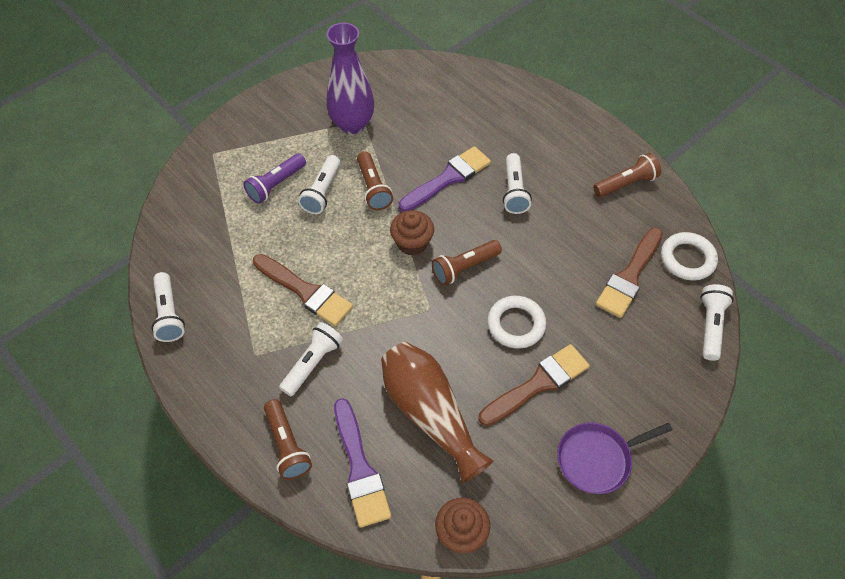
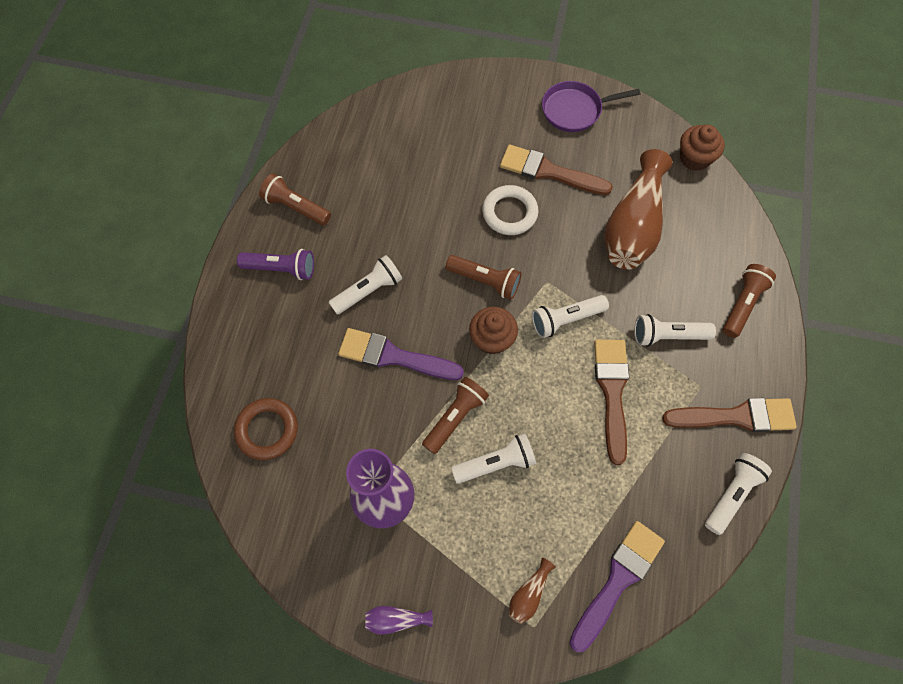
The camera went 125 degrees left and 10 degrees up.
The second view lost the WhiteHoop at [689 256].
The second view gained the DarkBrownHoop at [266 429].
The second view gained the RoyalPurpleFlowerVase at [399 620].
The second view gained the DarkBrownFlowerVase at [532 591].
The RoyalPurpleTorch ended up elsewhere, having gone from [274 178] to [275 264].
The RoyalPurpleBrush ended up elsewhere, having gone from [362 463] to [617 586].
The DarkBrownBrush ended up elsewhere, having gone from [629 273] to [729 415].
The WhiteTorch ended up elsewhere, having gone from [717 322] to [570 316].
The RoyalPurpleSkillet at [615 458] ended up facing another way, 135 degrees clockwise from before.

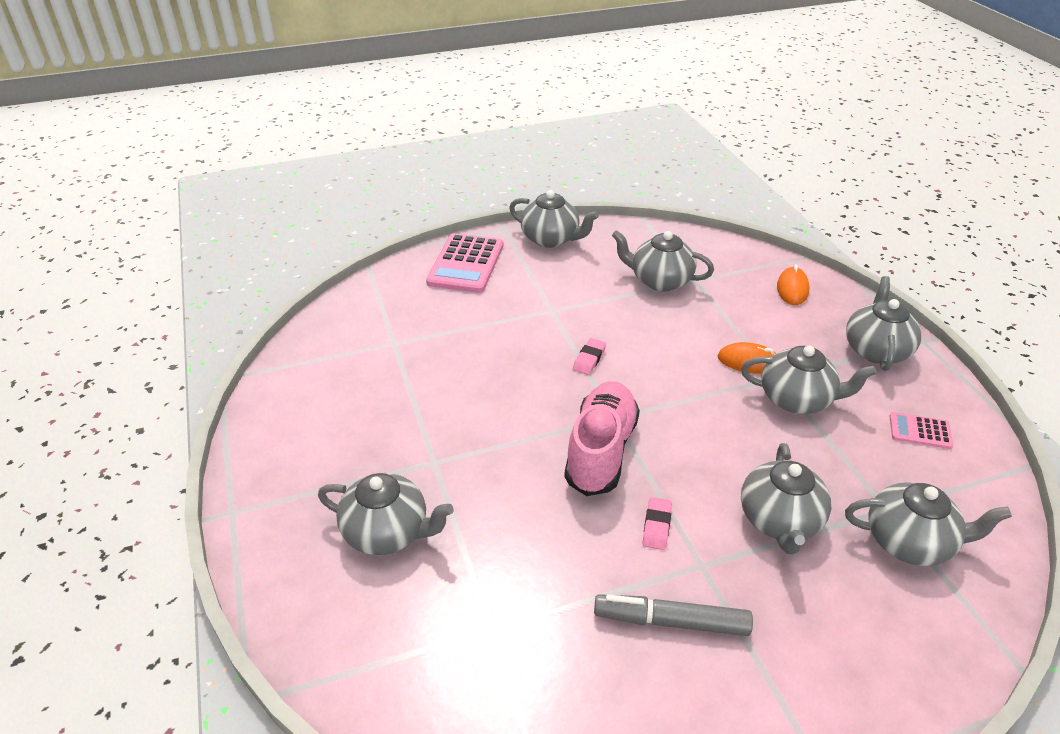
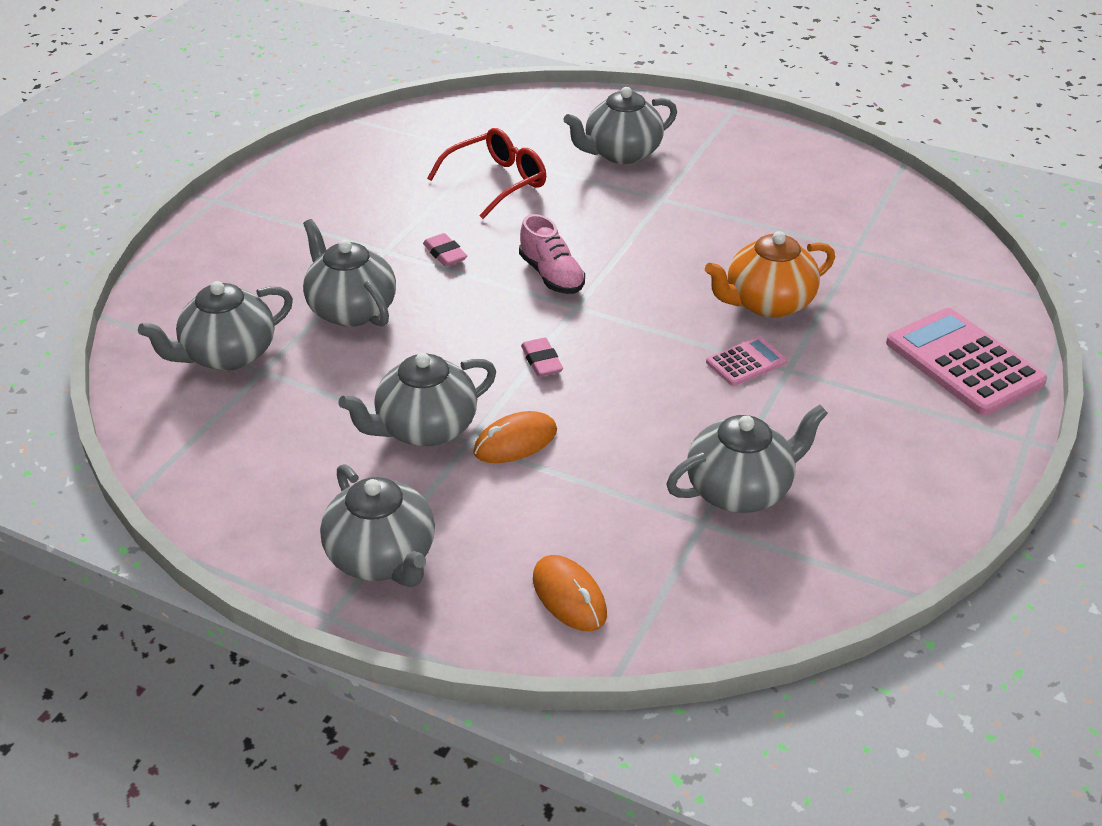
The camera went 135 degrees right and 0 degrees up.
The second view lost the AshGreyChinaTeapot at [554 219].
The second view lost the AshGreyFeltPen at [673 615].
The second view gained the ScarletSpectacles at [486 173].
The second view gained the OrangeChinaTeapot at [770 274].
The RosePinkPencilEraser ended up elsewhere, having gone from [589 356] to [542 357].
The RosePinkCalculator ended up elsewhere, having gone from [921 430] to [746 361].
The size of the RosePinkShoe at [602 438] changed by a factor of 0.61.

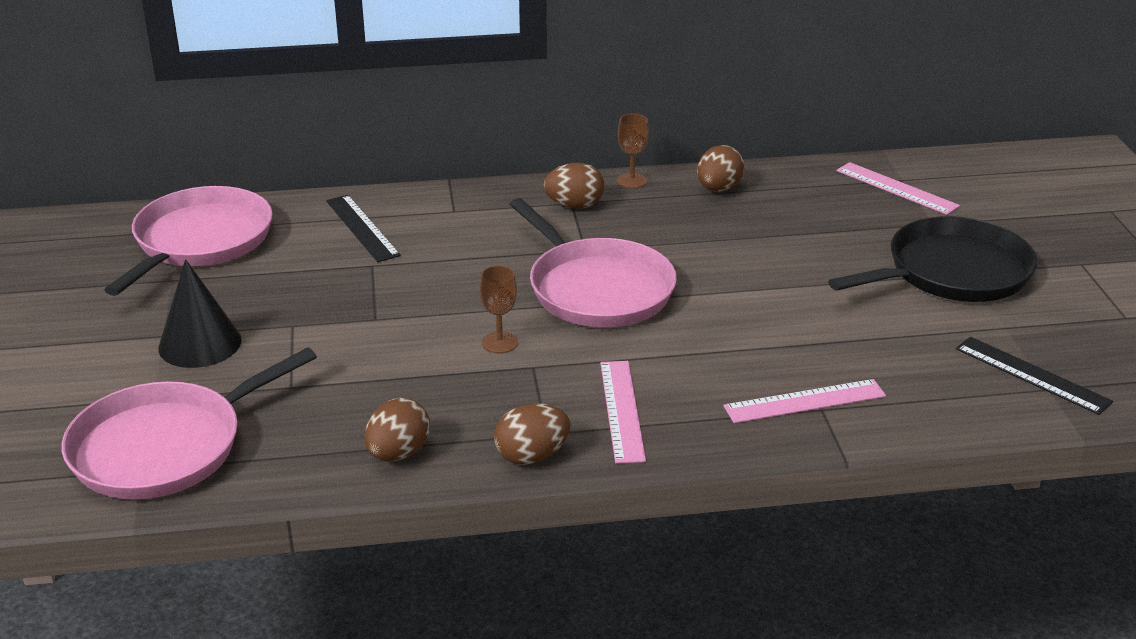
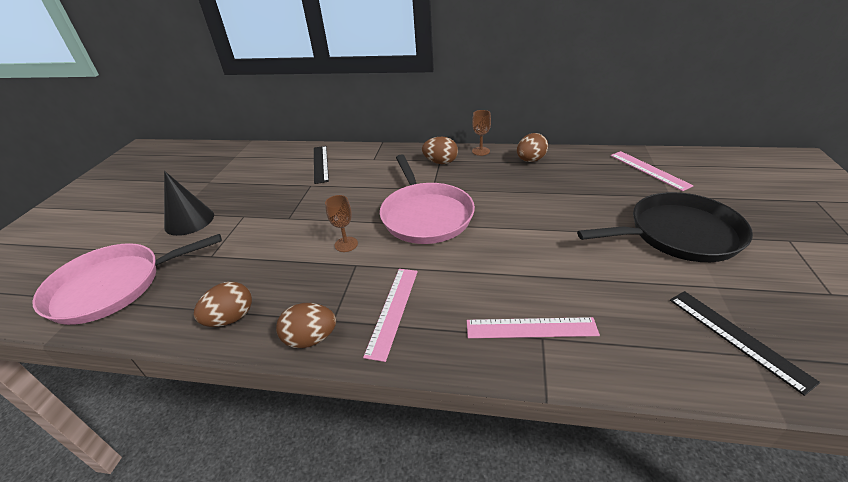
The camera went 20 degrees right and 5 degrees up.
The second view lost the RosePinkSkillet at [188 241].

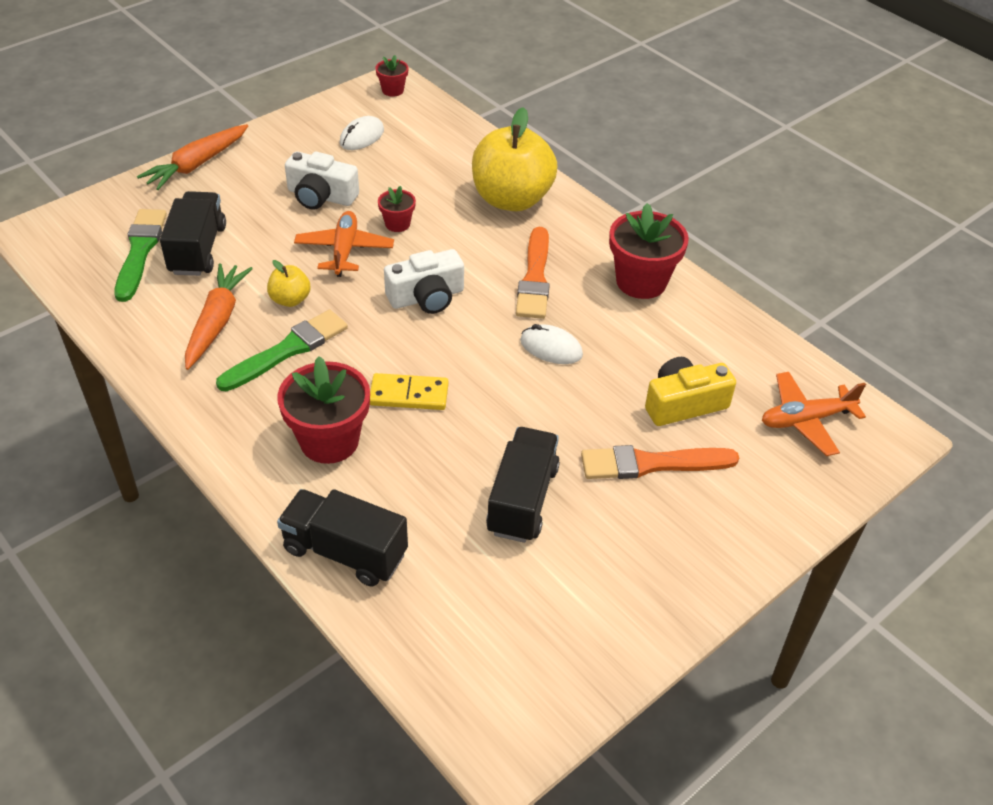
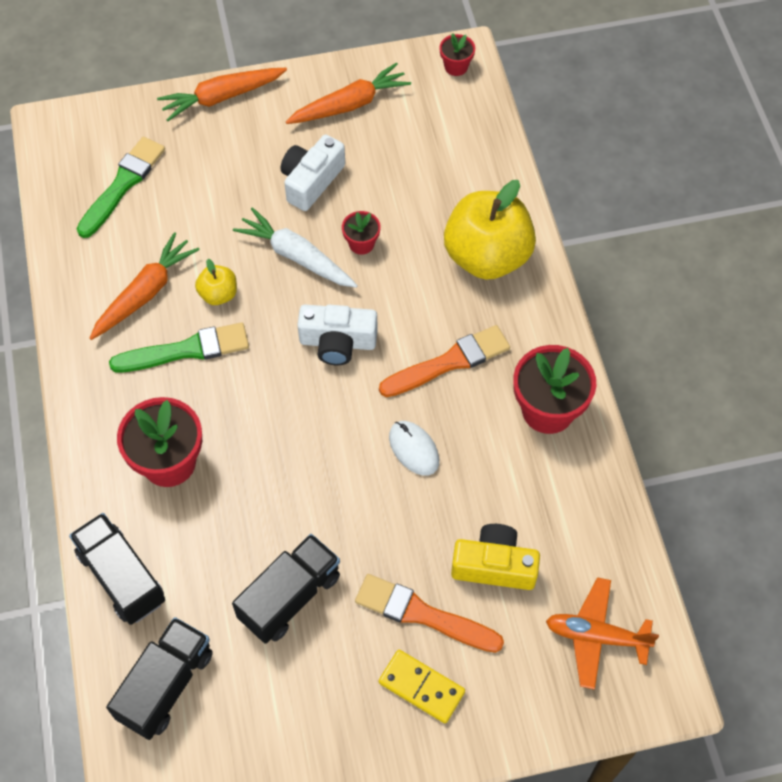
The camera went 30 degrees right and 15 degrees up.
The second view lost the WhitePcMouse at [362 133].
The second view gained the OrangeCarrot at [348 93].
The JetBlackTruck ended up elsewhere, having gone from [193 233] to [159 678].
The GoldenDominoPiece ended up elsewhere, having gone from [409 391] to [422 686].
Where the OrangePlane stood at [344 244], the WhiteCarrot came to stand at [295 247].
The WhitePhotoCamera at [322 180] ended up facing another way, 75 degrees clockwise from before.
The OrangeBrush at [533 273] ended up facing another way, 150 degrees counterclockwise from before.

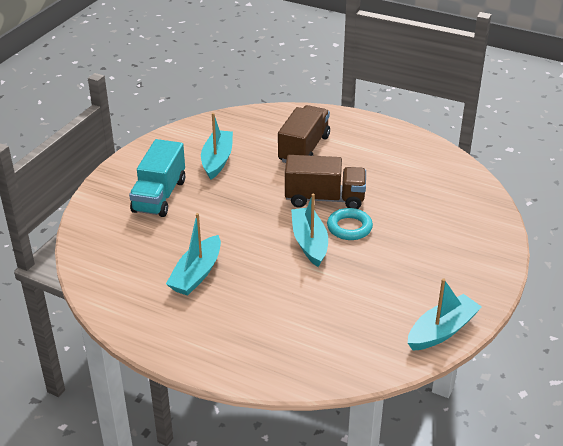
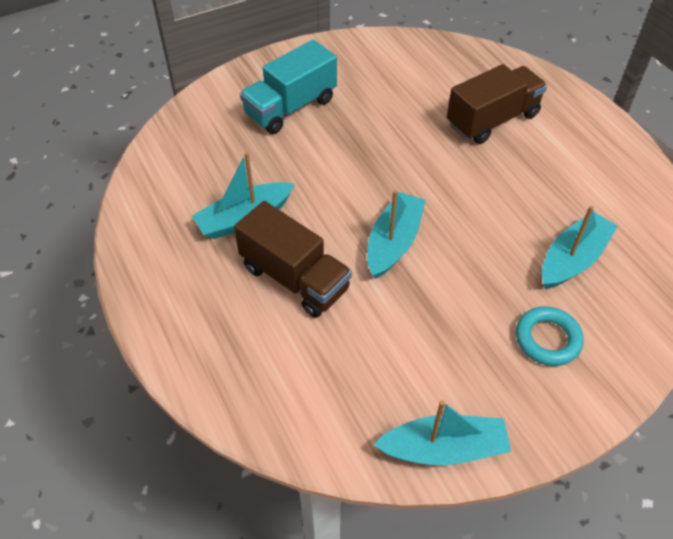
The camera went 35 degrees right and 15 degrees up.
The AquaToyBoat ended up elsewhere, having gone from [217 146] to [580 247].
The DarkBrownTruck ended up elsewhere, having gone from [325 182] to [293 259].
The AquaHoop ended up elsewhere, having gone from [350 224] to [550 336].

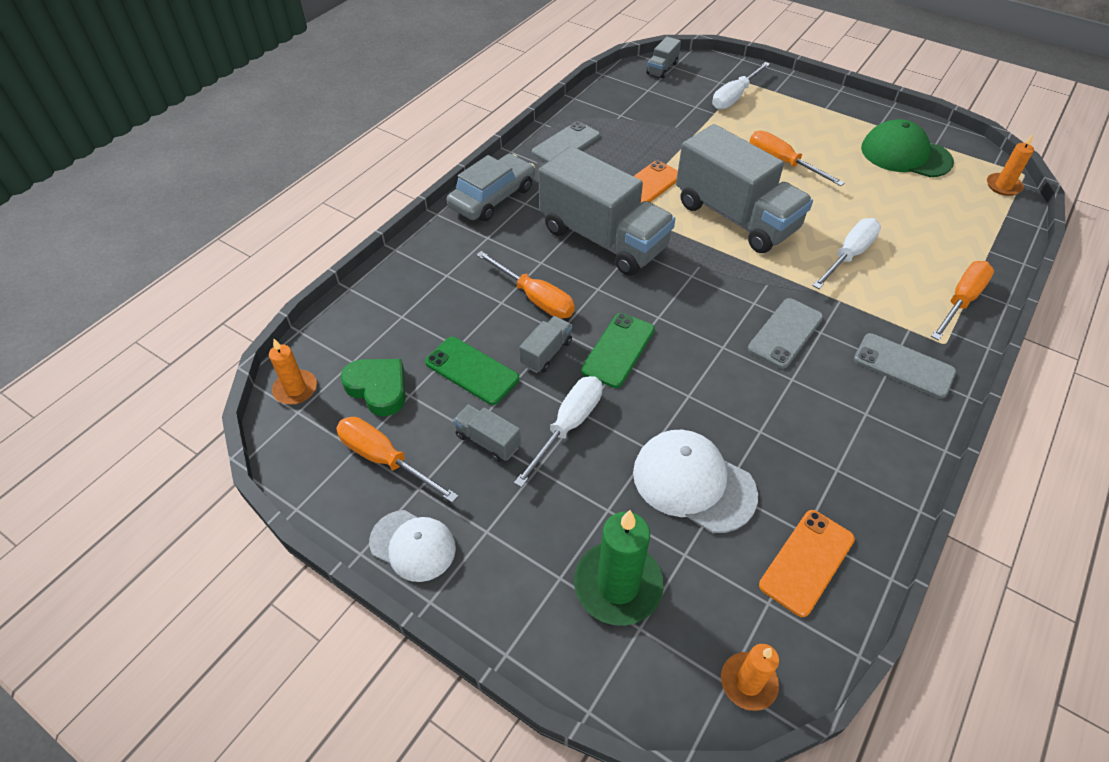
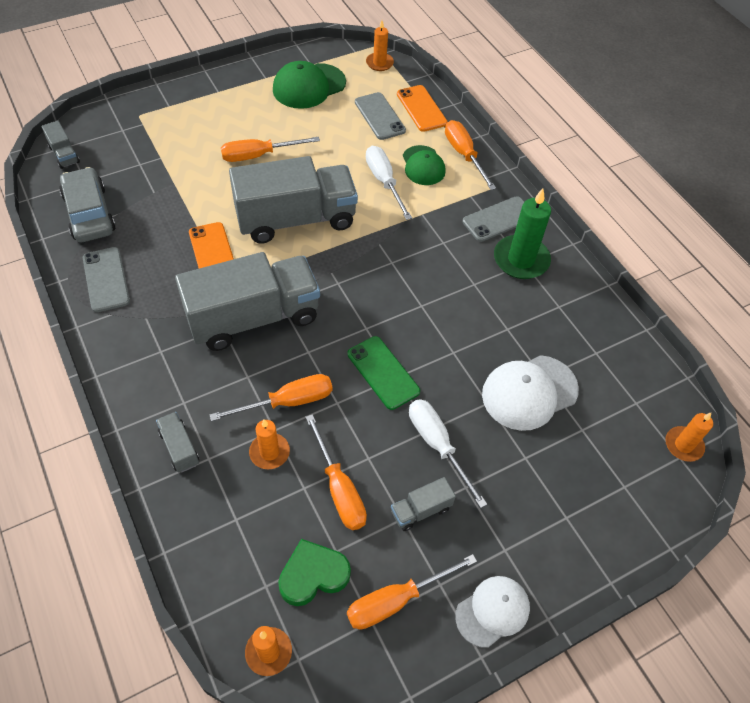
The camera went 65 degrees left and 5 degrees up.
The second view lost the WhiteFlatScrewdriver at [741 86].
The second view gained the OrangeCandle at [269 444].
The second view gained the GreenCap at [424 165].
The AshGreyToyCar ended up elsewhere, having gone from [491 187] to [87 204].
The AshGreyTruck ended up elsewhere, having gone from [545 344] to [177 442].
The GreenCandle ended up elsewhere, having gone from [619 568] to [522 233].
The AshGreyPhone ended up elsewhere, having gone from [785 333] to [380 116].
The OrangePhone ended up elsewhere, having gone from [807 563] to [422 108].
Where the GreenPhone stood at [472 371], the OrangeFlatScrewdriver came to stand at [336 472].

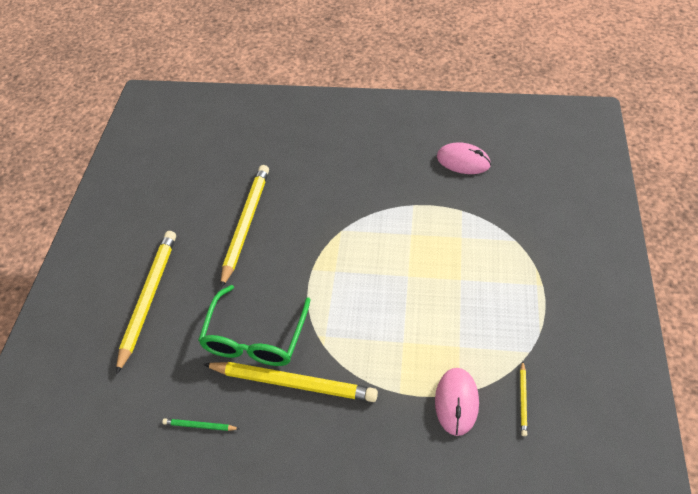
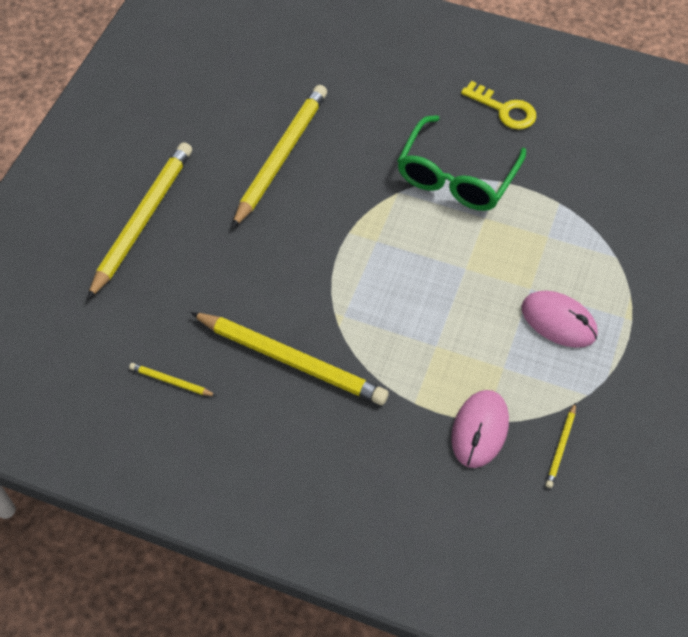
The camera went 10 degrees right and 5 degrees up.
The second view gained the GoldenKey at [498 105].
The GreenSpectacles ended up elsewhere, having gone from [254 325] to [461 163].
The RosePinkPcMouse ended up elsewhere, having gone from [464 158] to [560 319].
What was the GreenPencil at [201 424] turned into the GoldenPencil at [172 379].

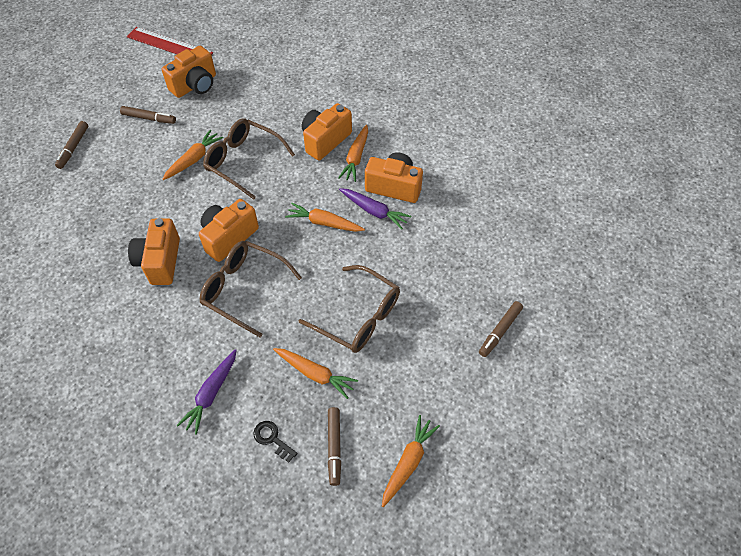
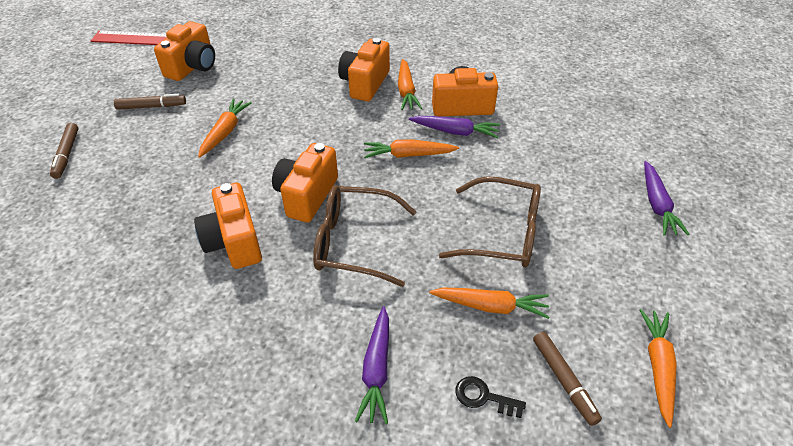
The camera went 20 degrees left and 10 degrees down.
The second view lost the DarkBrownSpectacles at [249 159].
Where the DarkBrownFeltPen stood at [501 329], the RoyalPurpleCarrot came to stand at [666 198].

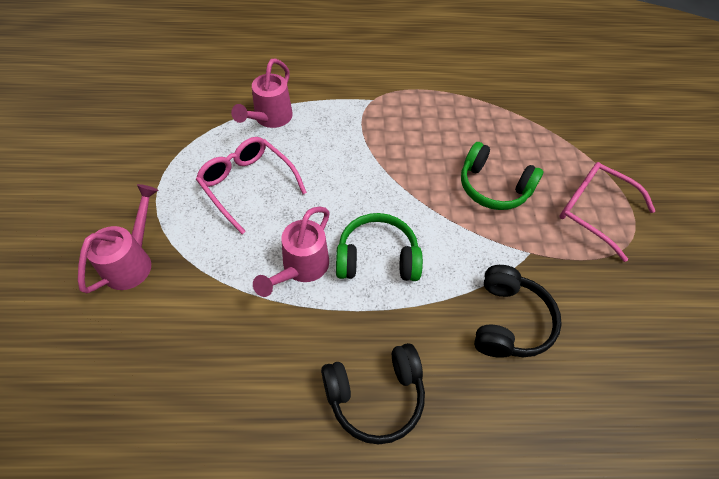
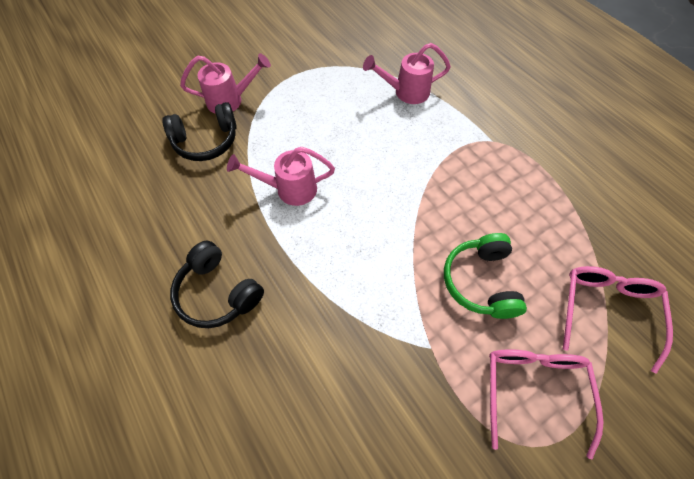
The camera went 60 degrees right and 5 degrees up.
The second view lost the GreenOverEarHeadphones at [379 247].
The RosePinkSpectacles ended up elsewhere, having gone from [251 185] to [618 320].
The JetBlackOverEarHeadphones ended up elsewhere, having gone from [518 311] to [199 131].

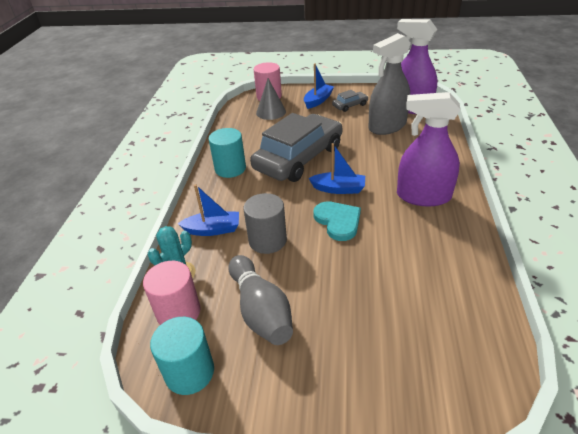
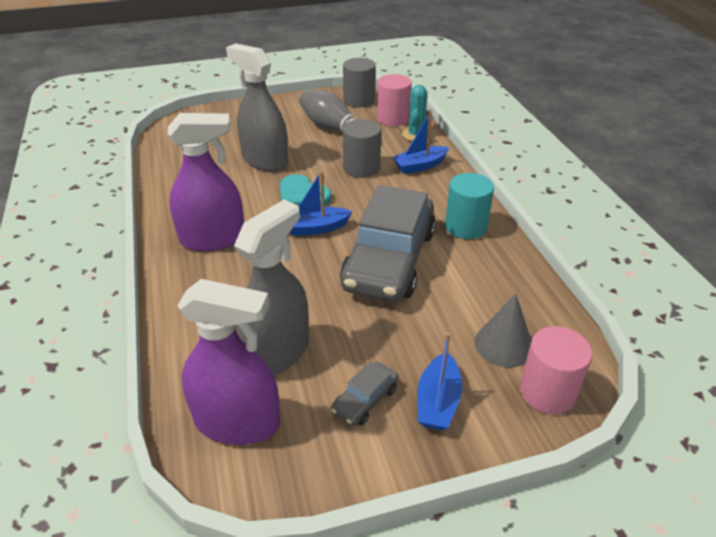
The camera went 155 degrees right and 0 degrees up.
The second view gained the AshGreySprayBottle at [257 107].
What was the AquaCylinder at [182 356] turned into the AshGreyCylinder at [359 82].

